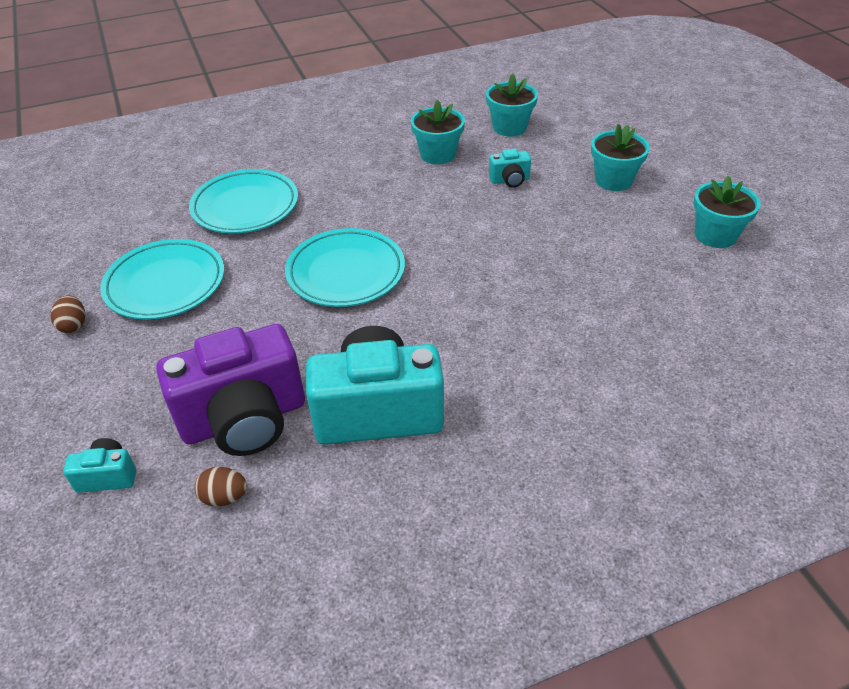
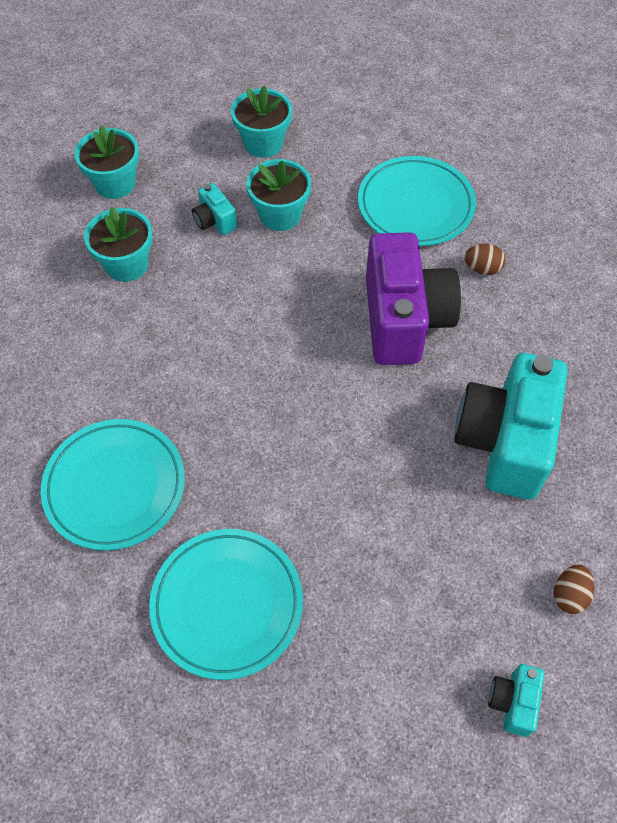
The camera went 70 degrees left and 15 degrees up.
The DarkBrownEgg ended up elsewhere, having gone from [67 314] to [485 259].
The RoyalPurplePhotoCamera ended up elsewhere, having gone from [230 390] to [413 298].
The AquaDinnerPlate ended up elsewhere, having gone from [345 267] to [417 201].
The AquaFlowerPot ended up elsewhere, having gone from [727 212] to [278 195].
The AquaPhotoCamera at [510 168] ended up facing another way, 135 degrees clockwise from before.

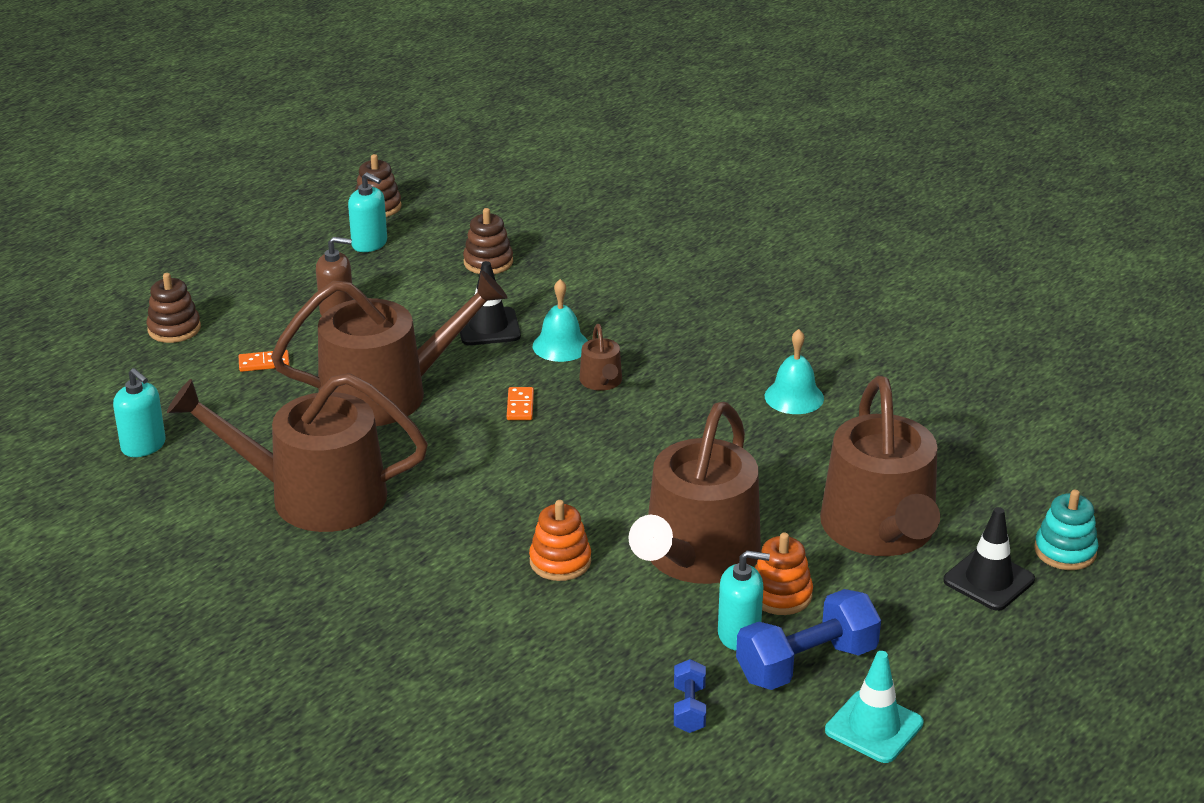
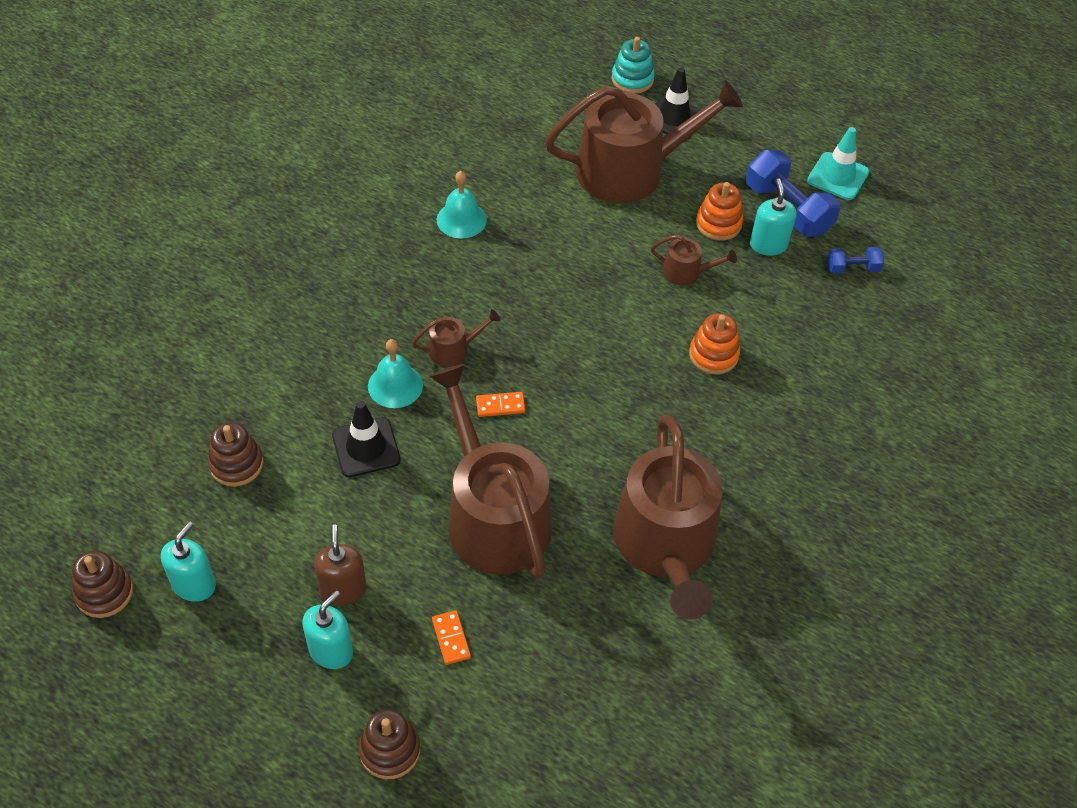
The camera went 100 degrees left and 20 degrees up.
The AquaPumpBottle ended up elsewhere, having gone from [139 412] to [327 629].
The size of the DarkBrownWateringPot at [694 493] changed by a factor of 0.42.

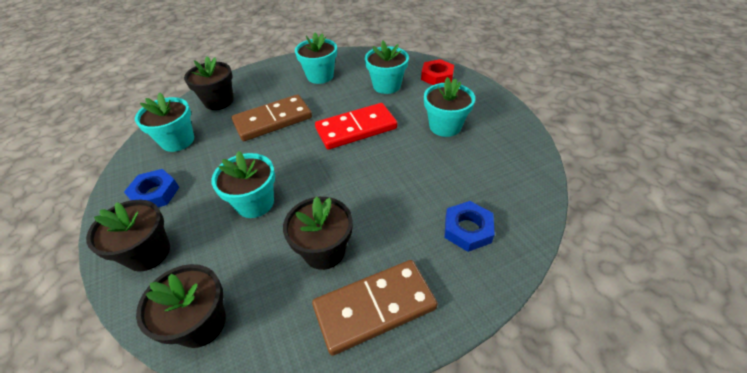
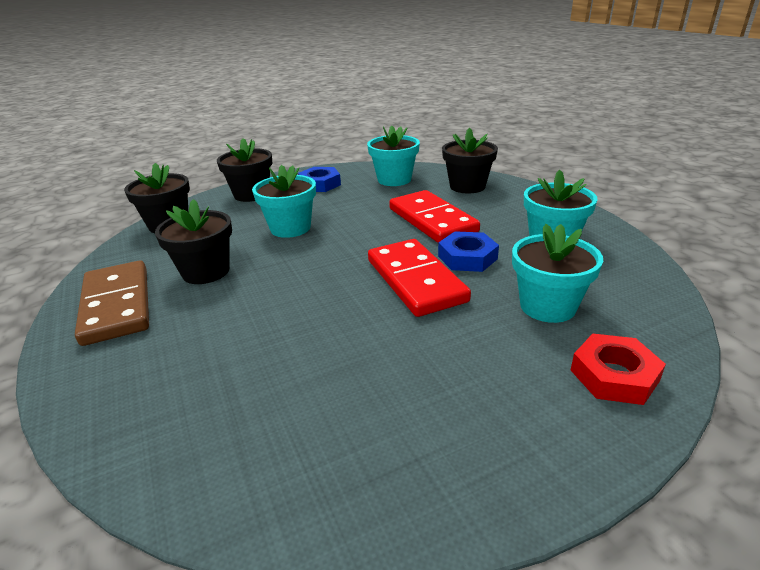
The camera went 90 degrees right and 15 degrees down.
The second view lost the AquaFlowerPot at [449 107].
The BlueNut ended up elsewhere, having gone from [469 226] to [468 251].
What was the DarkBrownDominoPiece at [271 117] turned into the ScarletDominoPiece at [434 216].

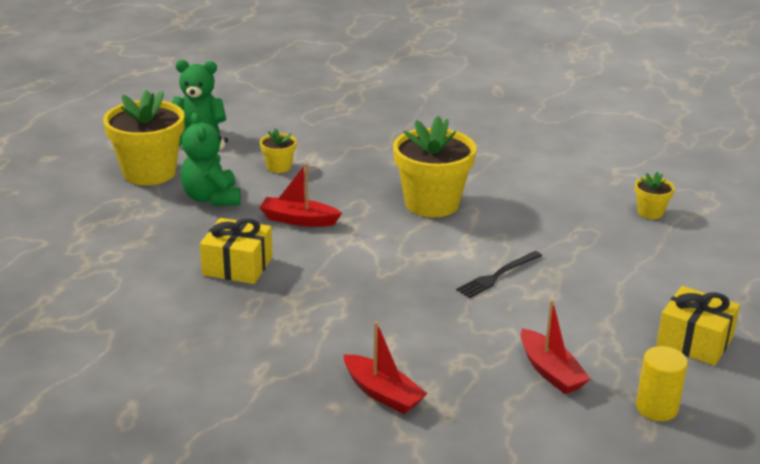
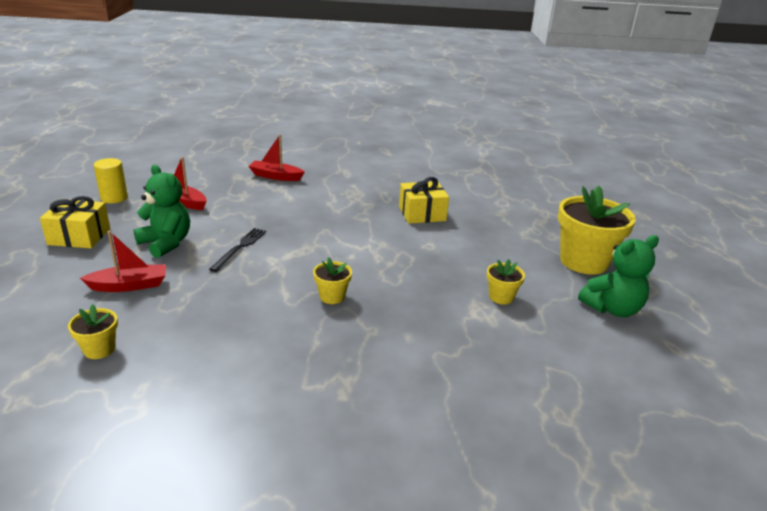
The camera went 150 degrees right and 0 degrees up.
The GreenTeddyBear ended up elsewhere, having gone from [211 159] to [162 211].
The ScarletToyBoat ended up elsewhere, having gone from [300 195] to [123 261].
The size of the GoldenFlowerPot at [434 167] changed by a factor of 0.47.

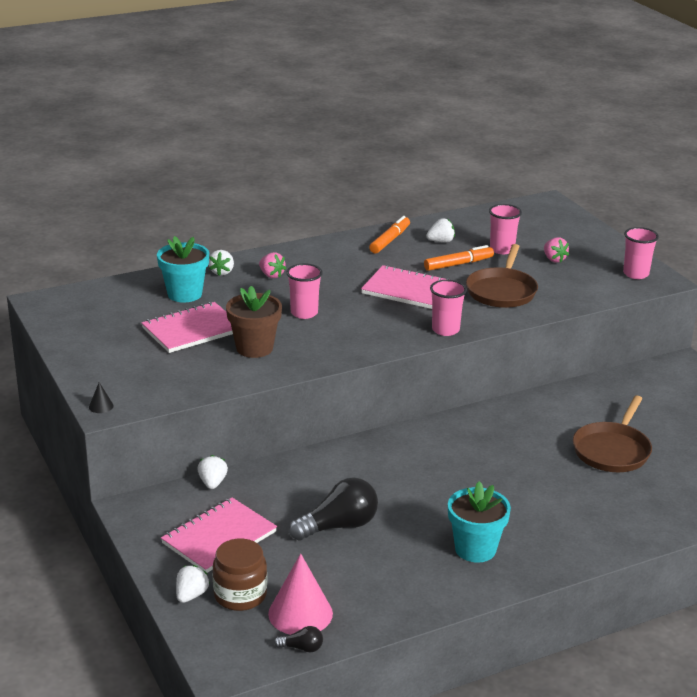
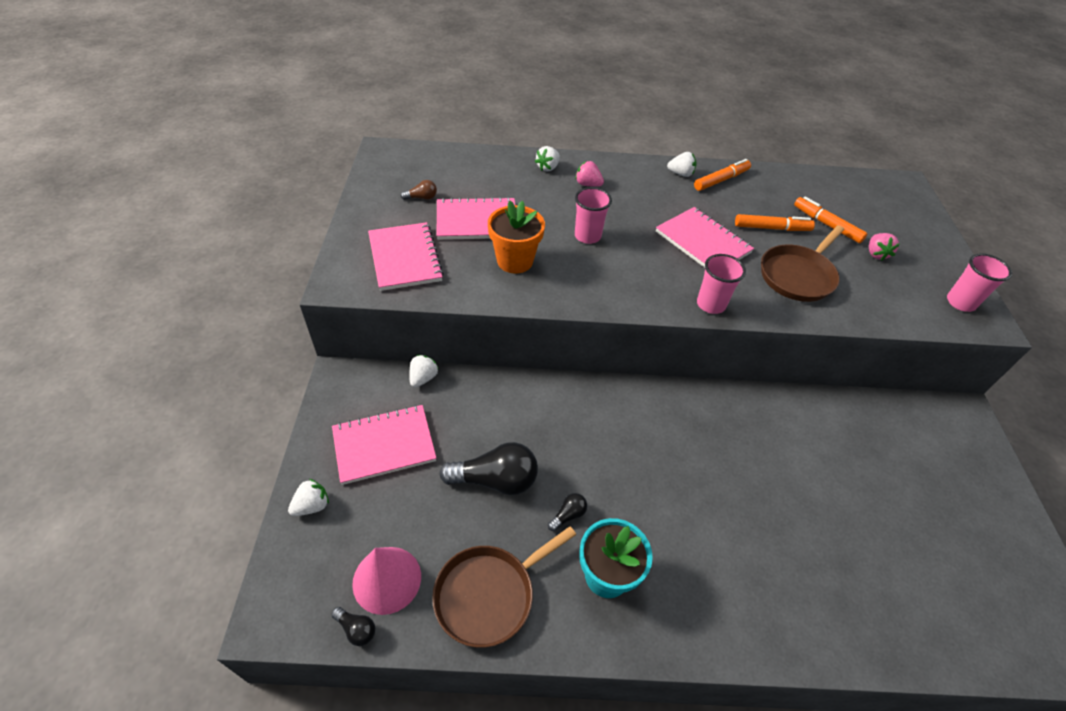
The camera went 25 degrees right and 20 degrees up.
The second view lost the JetBlackCone at [101 397].
The second view lost the AquaFlowerPot at [183 269].
The second view lost the DarkBrownJar at [240 574].
The second view gained the RosePinkExerciseBook at [406 256].
The second view gained the DarkBrownBulb at [419 190].
The second view gained the JetBlackBulb at [567 512].
The WhiteBerry ended up elsewhere, having gone from [440 230] to [682 164].
The DarkBrownSkillet ended up elsewhere, having gone from [612 433] to [504 587].
Where the RosePinkCup stood at [505 229], the OrangeFeltPen came to stand at [831 220].
What was the DarkBrownFlowerPot at [254 322] turned into the OrangeFlowerPot at [516 237].
The RosePinkBerry at [273 265] ended up facing another way, 135 degrees clockwise from before.

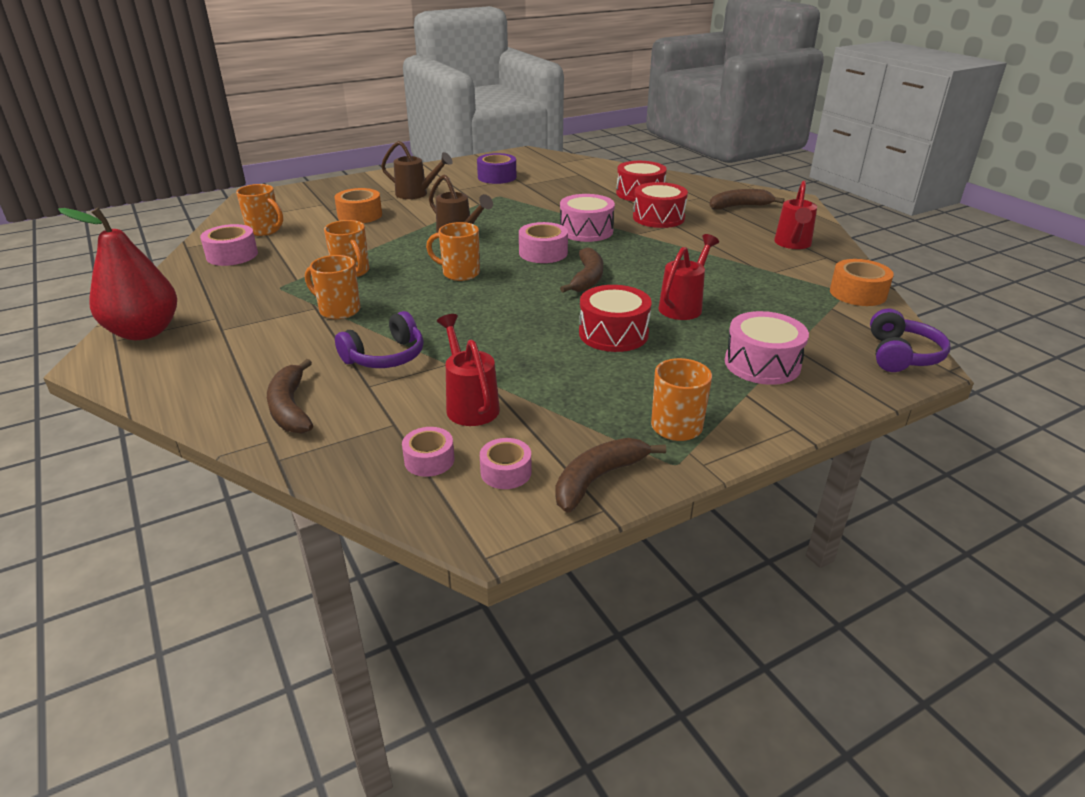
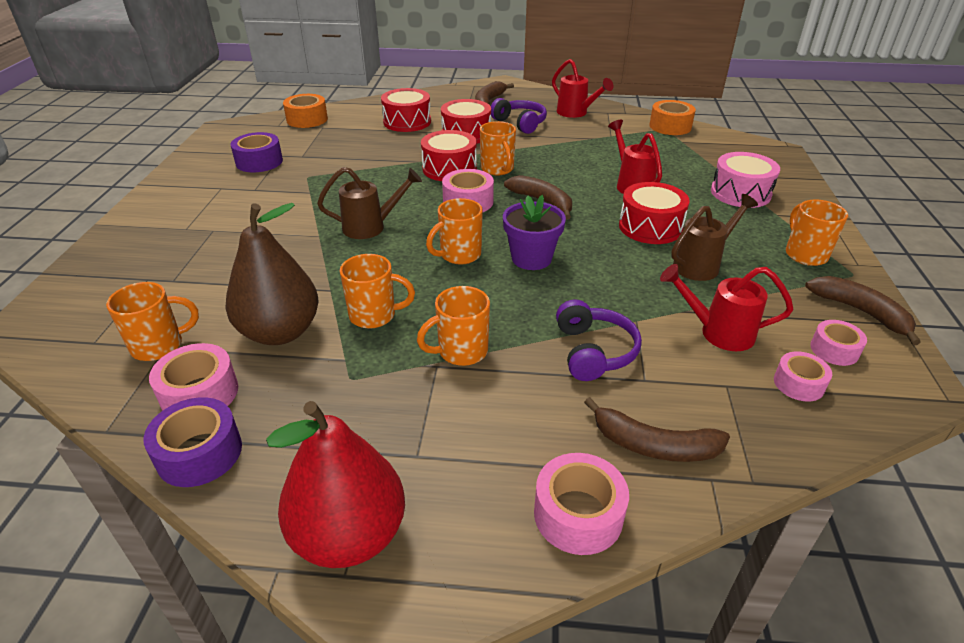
The camera went 55 degrees left and 5 degrees up.
The second view gained the RoyalPurpleRollOfTape at [192 442].
The second view gained the DarkBrownPearFruit at [272 274].
The second view gained the OrangeTeaMug at [498 148].
The second view gained the RoyalPurpleFlowerPot at [534 232].
The second view gained the RosePinkRollOfTape at [581 504].
The OrangeRollOfTape ended up elsewhere, having gone from [358 205] to [305 111].
The DarkBrownWateringPot ended up elsewhere, having gone from [417 170] to [714 237].
The RoyalPurpleOverEarHeadphones ended up elsewhere, having gone from [910 340] to [519 116].
What was the RosePinkSnareDrum at [587 218] turned into the ScarletSnareDrum at [449 155].
The DarkBrownToyBanana at [610 475] ended up facing another way, 150 degrees clockwise from before.

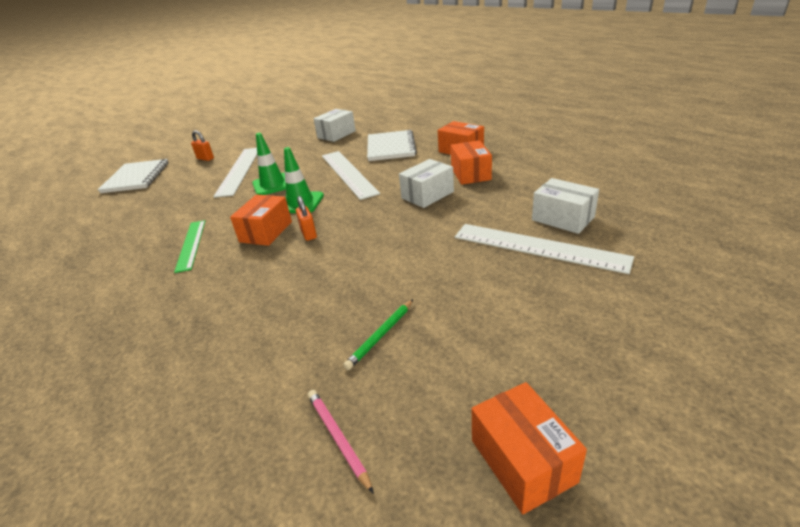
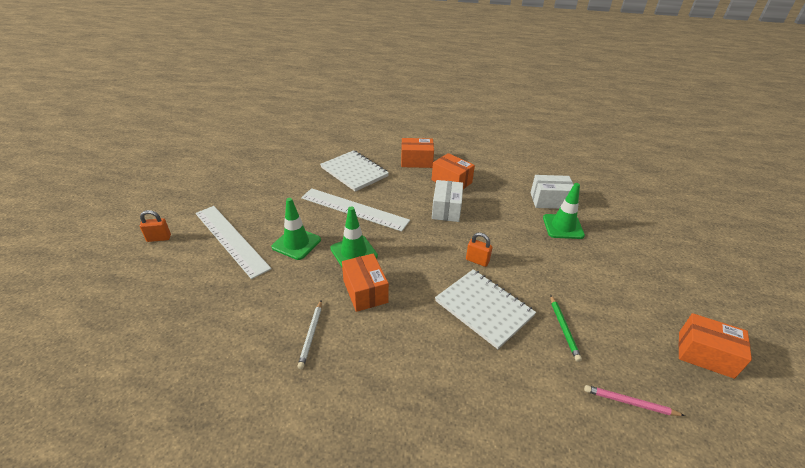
The camera went 45 degrees left and 5 degrees up.
The second view lost the WhitePackage at [334 125].
The WhiteExerciseBook ended up elsewhere, having gone from [133 176] to [485 309].
The OrangePadlock ended up elsewhere, having gone from [306 218] to [479 249].
Where the GreenRuler stood at [189 246], the WhitePencil came to stand at [309 335].
Where the WhiteRuler stood at [544 249], the GreenSafetyCone came to stand at [564 211].

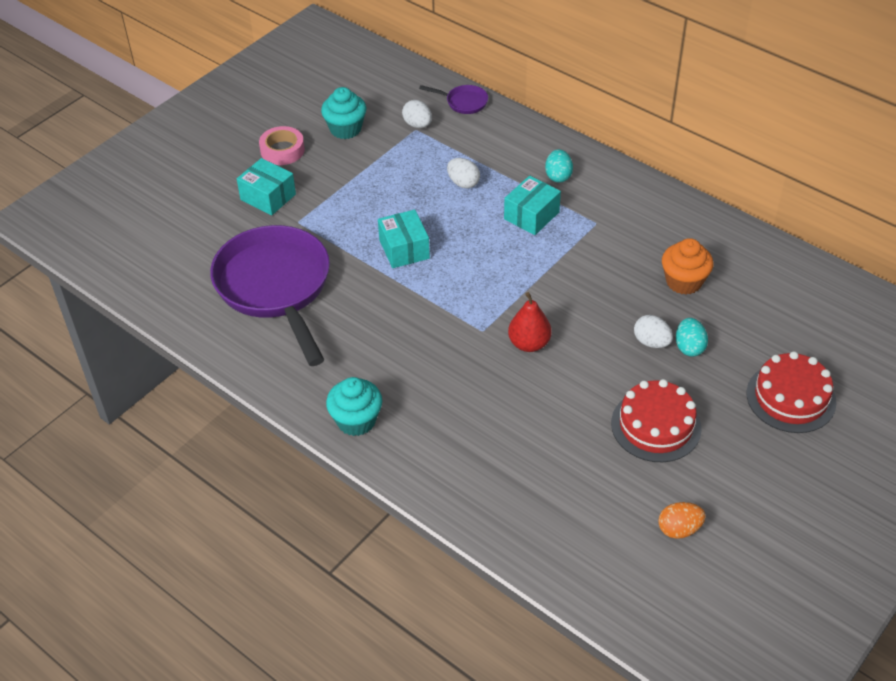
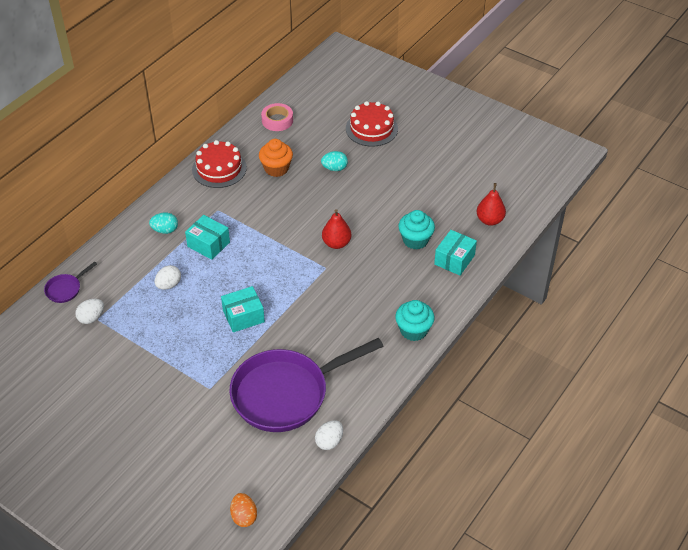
The camera went 95 degrees left and 0 degrees up.
The second view gained the ScarletPearFruit at [491 204].
The AquaPackage ended up elsewhere, having gone from [266 186] to [455 252].
The RosePinkRollOfTape ended up elsewhere, having gone from [282 145] to [277 117].
The AquaFairyCake ended up elsewhere, having gone from [343 113] to [416 230].
The ScarletLayerCake ended up elsewhere, having gone from [656 420] to [219 164].
The WhiteEgg ended up elsewhere, having gone from [653 331] to [329 435].
The OrangeEgg ended up elsewhere, having gone from [682 520] to [243 510].
The RoyalPurpleSkillet at [453 99] ended up facing another way, 150 degrees counterclockwise from before.

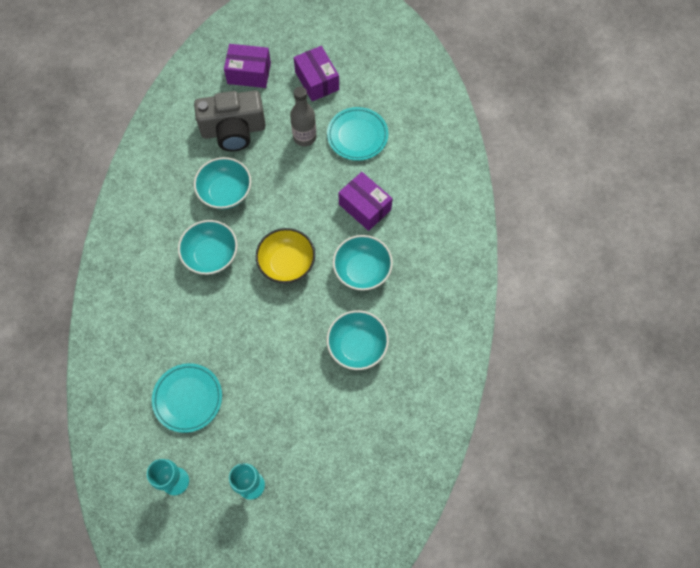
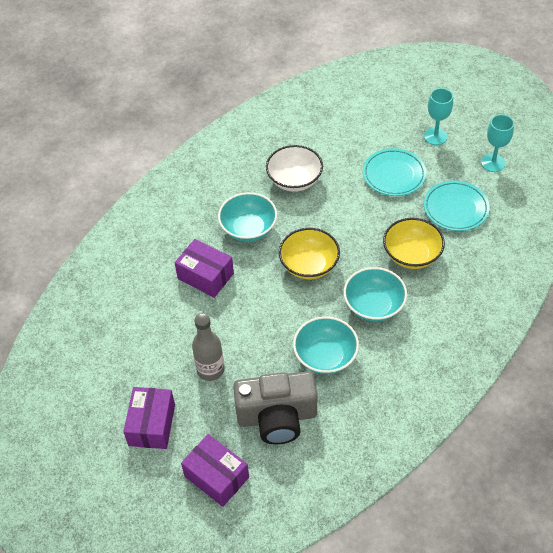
The camera went 145 degrees left and 15 degrees down.
The second view gained the GoldenDeepDish at [414 243].
The AquaDinnerPlate ended up elsewhere, having gone from [357 134] to [394 172].
What was the AquaDeepDish at [358 340] turned into the WhiteDeepDish at [294 168].
The AshGreyPhotoCamera at [230 120] ended up facing another way, 150 degrees clockwise from before.
The RoyalPurplePackage at [366 201] ended up facing another way, 45 degrees counterclockwise from before.

